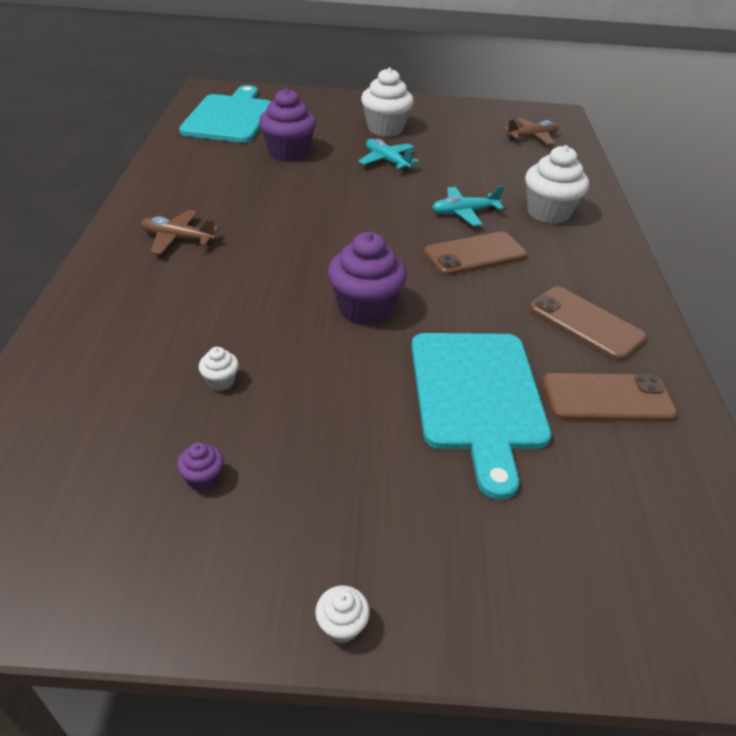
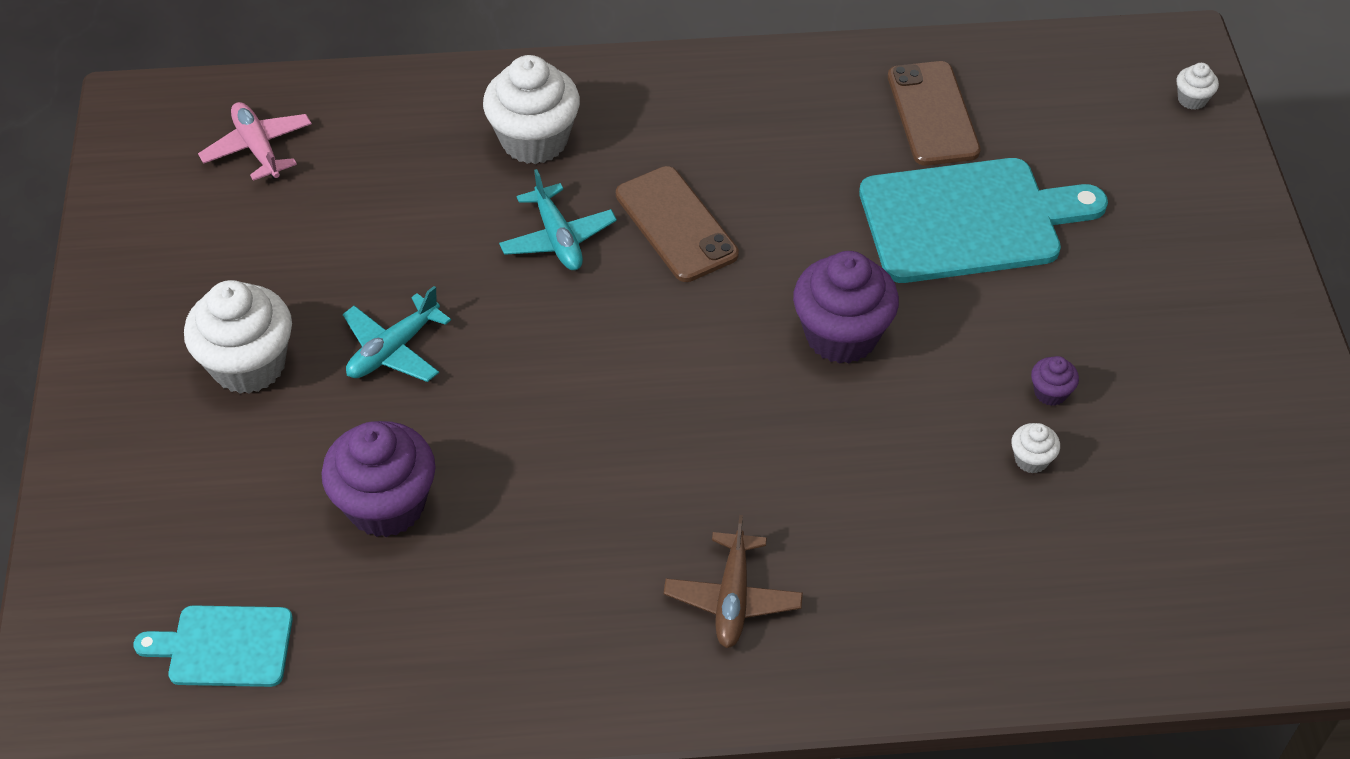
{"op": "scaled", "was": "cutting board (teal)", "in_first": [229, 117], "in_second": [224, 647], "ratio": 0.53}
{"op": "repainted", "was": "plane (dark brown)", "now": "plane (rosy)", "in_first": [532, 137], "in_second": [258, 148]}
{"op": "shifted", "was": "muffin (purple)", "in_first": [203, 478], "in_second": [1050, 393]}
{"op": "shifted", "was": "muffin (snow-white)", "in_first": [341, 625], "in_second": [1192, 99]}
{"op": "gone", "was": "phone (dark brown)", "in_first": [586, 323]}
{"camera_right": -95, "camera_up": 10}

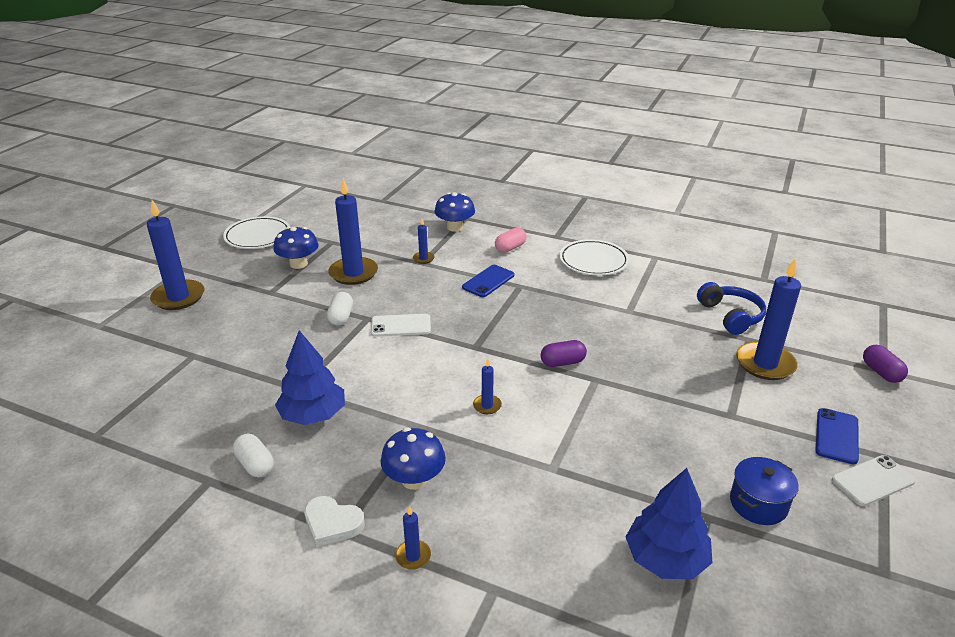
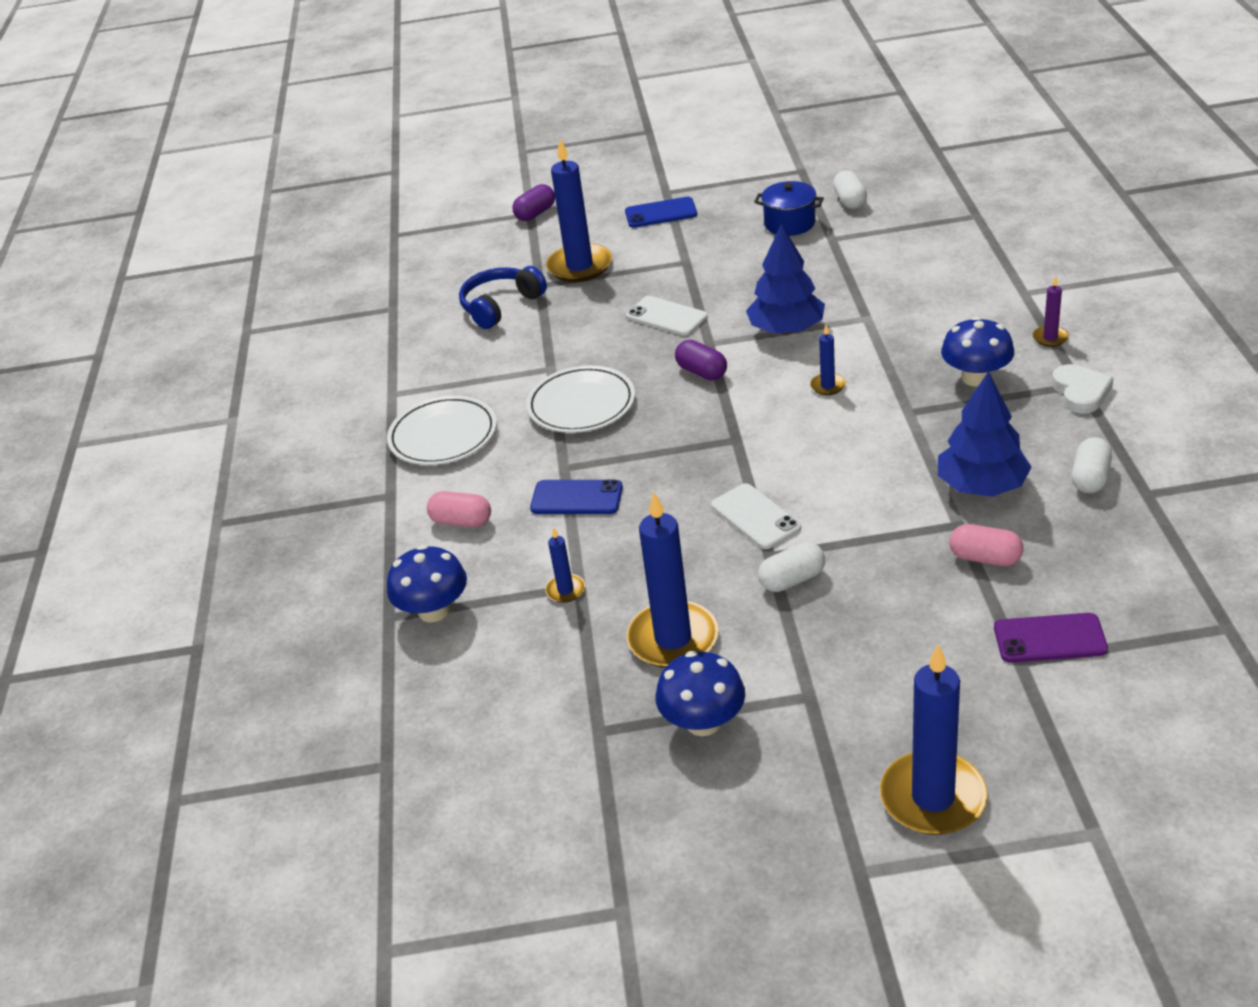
{"op": "shifted", "was": "flat dish (snow-white)", "in_first": [258, 236], "in_second": [581, 404]}
{"op": "shifted", "was": "phone (snow-white)", "in_first": [873, 480], "in_second": [666, 316]}
{"op": "shifted", "was": "fir tree (royal blue)", "in_first": [666, 559], "in_second": [786, 329]}
{"op": "new", "now": "pill shape (snow-white)", "in_second": [849, 201]}
{"op": "new", "now": "pill shape (rosy)", "in_second": [985, 558]}
{"op": "new", "now": "phone (purple)", "in_second": [1049, 638]}
{"op": "repainted", "was": "pillar candle (royal blue)", "now": "pillar candle (purple)", "in_first": [413, 556], "in_second": [1050, 338]}
{"camera_right": -115, "camera_up": 5}

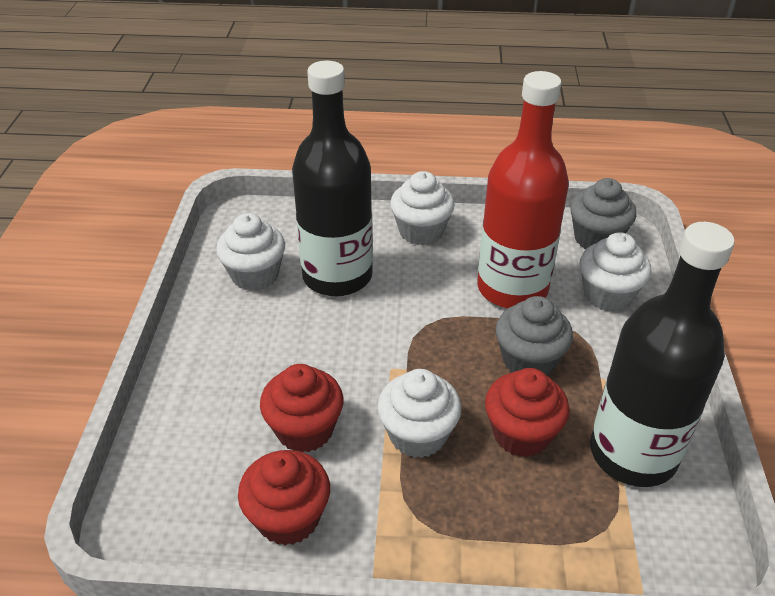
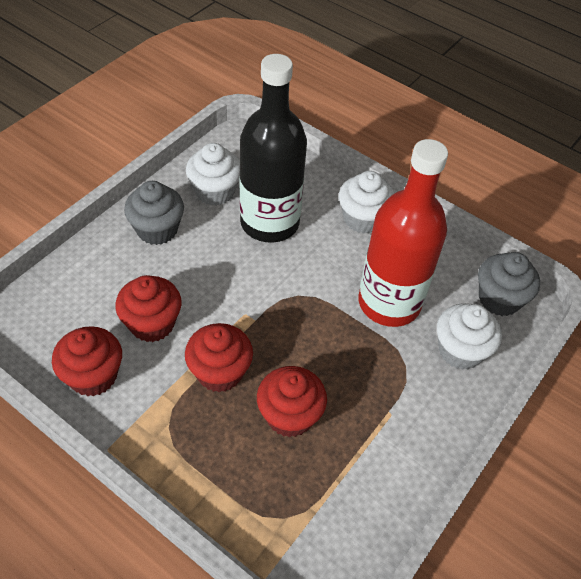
{"op": "shifted", "was": "muffin (grey)", "in_first": [528, 360], "in_second": [157, 230]}
{"op": "repainted", "was": "muffin (snow-white)", "now": "muffin (crimson)", "in_first": [418, 435], "in_second": [219, 372]}
{"op": "gone", "was": "bottle (ebony)", "in_first": [633, 454]}
{"camera_right": 30, "camera_up": 10}

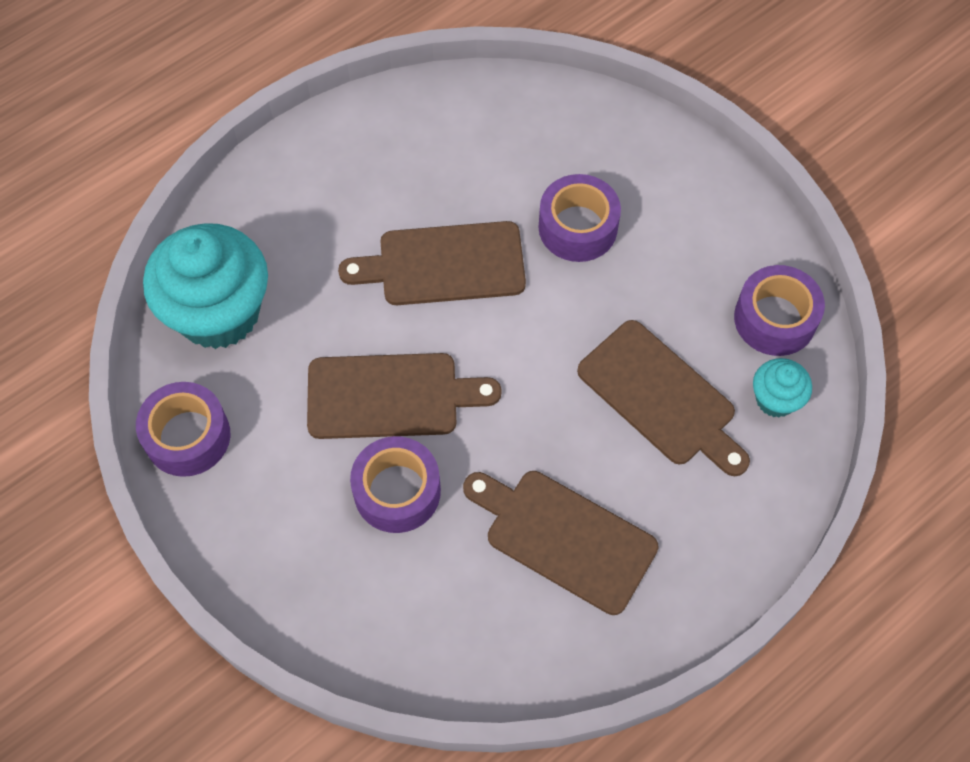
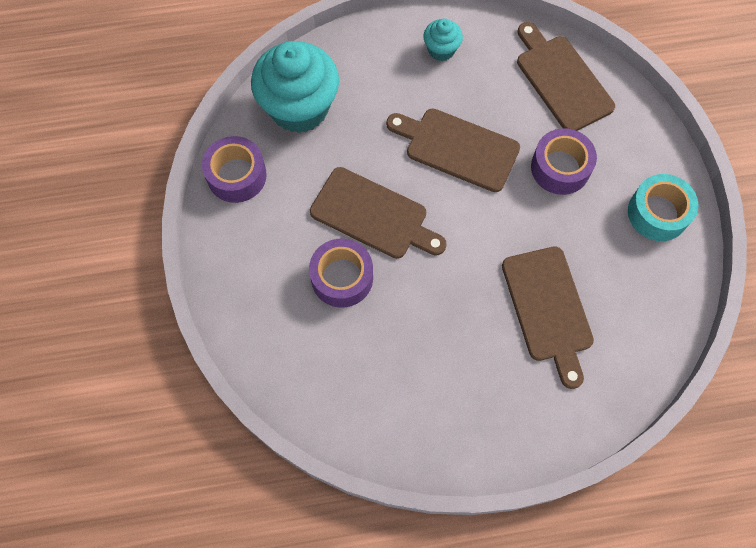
{"op": "shifted", "was": "muffin (teal)", "in_first": [775, 399], "in_second": [441, 50]}
{"op": "shifted", "was": "cutting board (dark brown)", "in_first": [564, 538], "in_second": [561, 80]}
{"op": "new", "now": "roll of tape (teal)", "in_second": [657, 213]}
{"op": "gone", "was": "roll of tape (purple)", "in_first": [775, 319]}
{"camera_right": 30, "camera_up": 5}

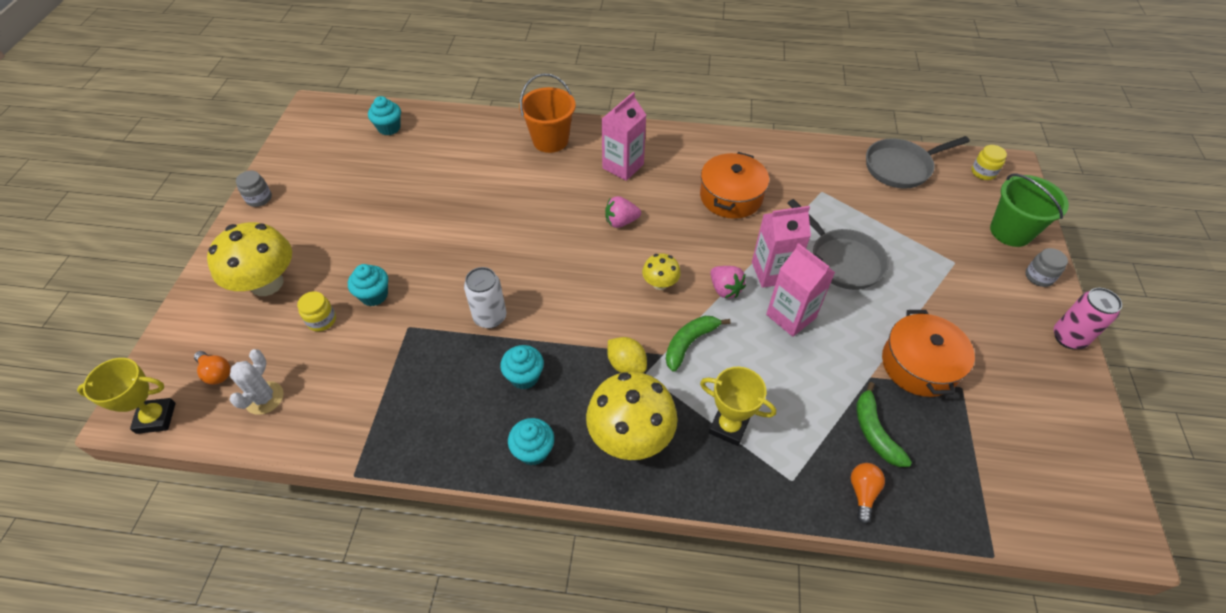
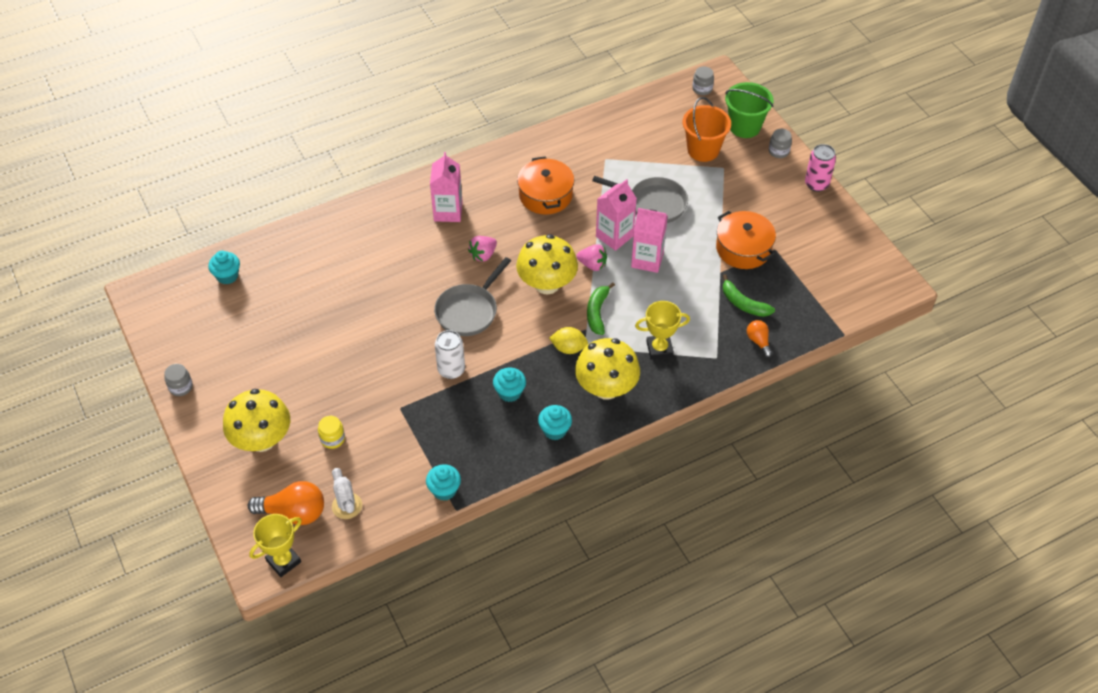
{"op": "scaled", "was": "lightbulb (bright orange)", "in_first": [216, 373], "in_second": [294, 512], "ratio": 1.82}
{"op": "shifted", "was": "muffin (teal)", "in_first": [374, 295], "in_second": [444, 490]}
{"op": "shifted", "was": "frying pan (grey)", "in_first": [901, 167], "in_second": [469, 311]}
{"op": "scaled", "was": "mushroom (bright yellow)", "in_first": [660, 283], "in_second": [547, 284], "ratio": 1.98}
{"op": "shifted", "was": "sand bucket (bright orange)", "in_first": [550, 140], "in_second": [703, 150]}
{"op": "repainted", "was": "jar (bright yellow)", "now": "jar (grey)", "in_first": [983, 172], "in_second": [702, 89]}
{"camera_right": -35, "camera_up": 0}

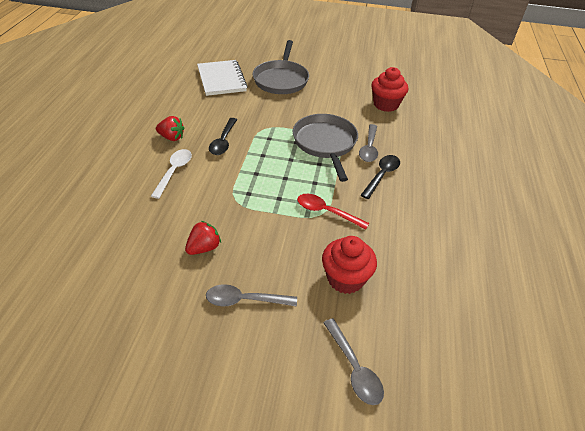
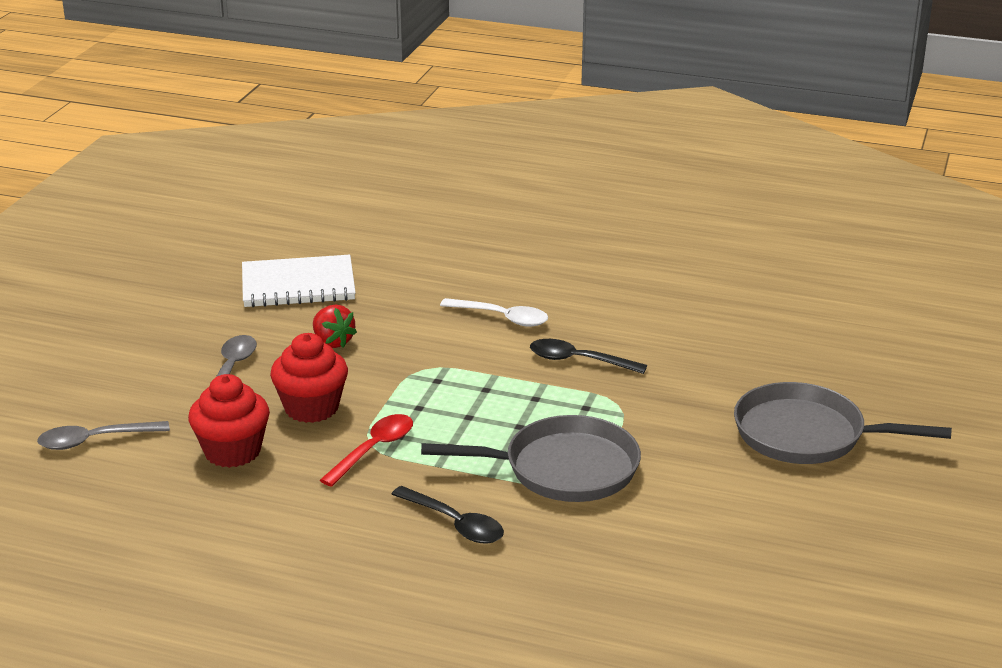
{"op": "shifted", "was": "exercise book (snow-white)", "in_first": [221, 79], "in_second": [298, 285]}
{"op": "shifted", "was": "muffin (crimson)", "in_first": [386, 104], "in_second": [311, 408]}
{"op": "gone", "was": "strawberry (crimson)", "in_first": [171, 137]}
{"op": "gone", "was": "teaspoon (grey)", "in_first": [369, 148]}
{"camera_right": 100, "camera_up": -15}

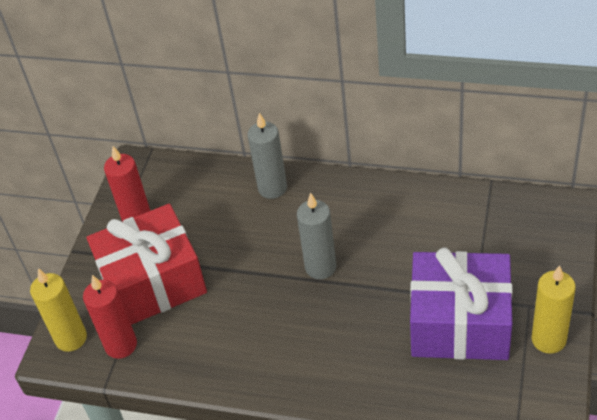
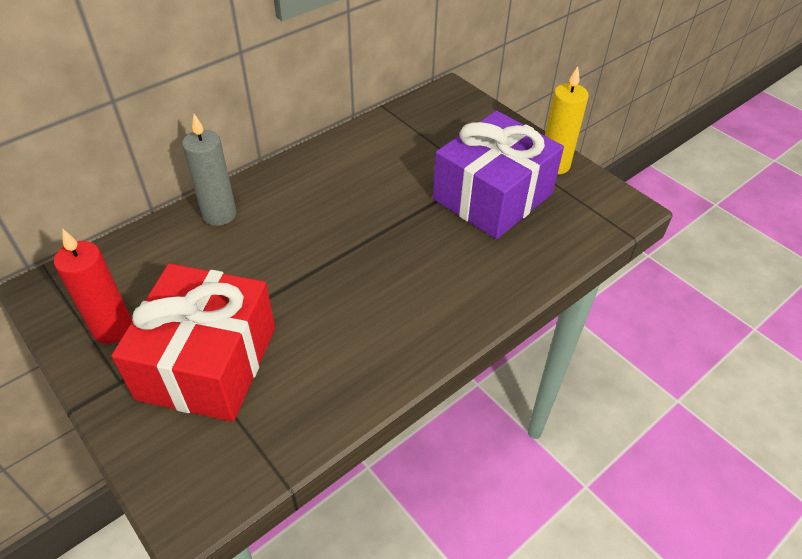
{"op": "gone", "was": "pillar candle (bright yellow)", "in_first": [71, 338]}
{"op": "gone", "was": "pillar candle (crimson)", "in_first": [121, 345]}
{"op": "gone", "was": "pillar candle (grey)", "in_first": [320, 267]}
{"camera_right": -60, "camera_up": 0}

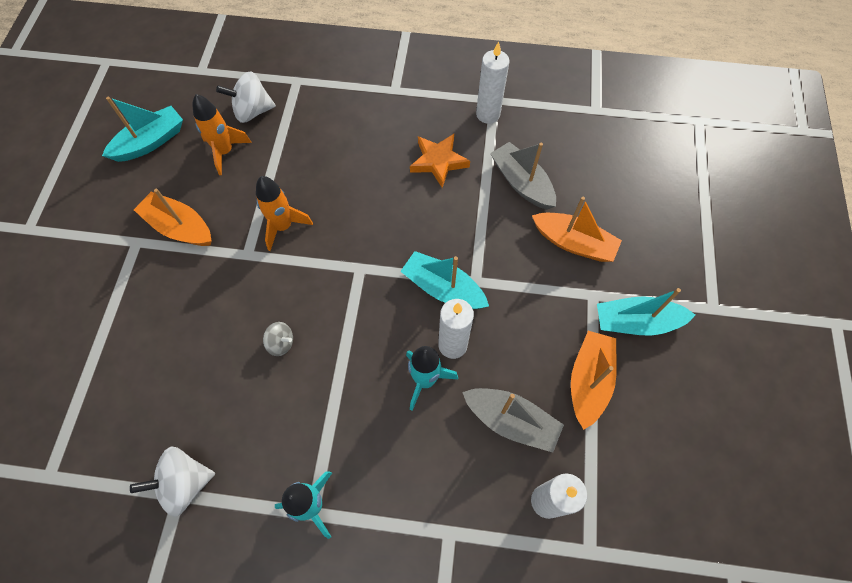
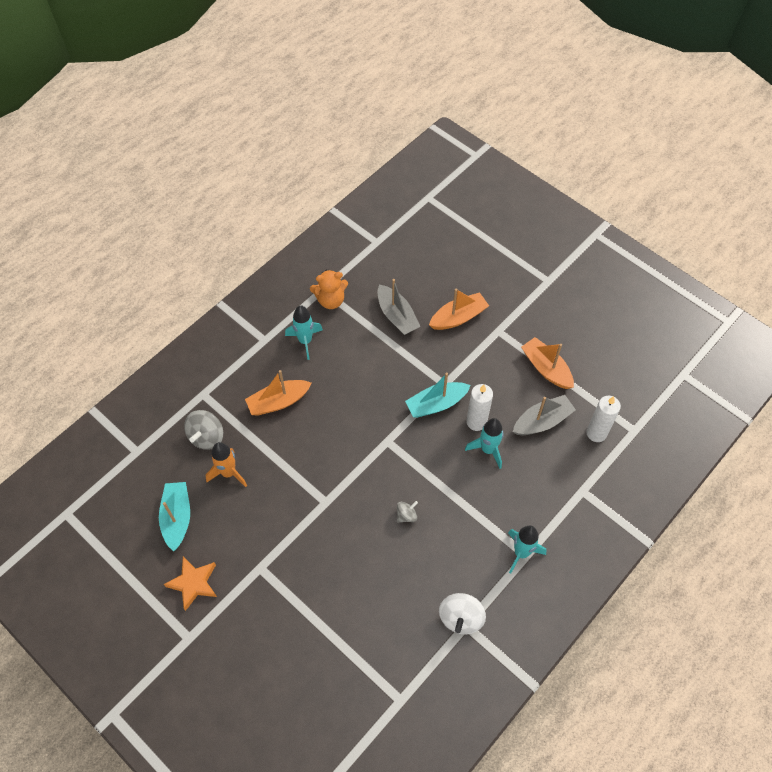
{"op": "shifted", "was": "star shape (bright orange)", "in_first": [438, 162], "in_second": [193, 583]}
{"op": "repainted", "was": "spinning top (snow-white)", "now": "spinning top (grey)", "in_first": [252, 111], "in_second": [207, 437]}
{"op": "shifted", "was": "boat (bright orange)", "in_first": [180, 227], "in_second": [278, 402]}
{"op": "new", "now": "spaceship (teal)", "in_second": [305, 341]}
{"op": "swapped", "was": "pillar candle (snow-white)", "now": "stuffed bear (bright orange)", "in_first": [488, 114], "in_second": [330, 300]}
{"op": "rotated", "was": "boat (grey)", "in_first": [521, 183], "in_second": [397, 316], "clockwise": -120}
{"op": "gone", "was": "spaceship (bright orange)", "in_first": [283, 226]}
{"op": "gone", "was": "boat (teal)", "in_first": [636, 322]}
{"camera_right": -55, "camera_up": -5}

